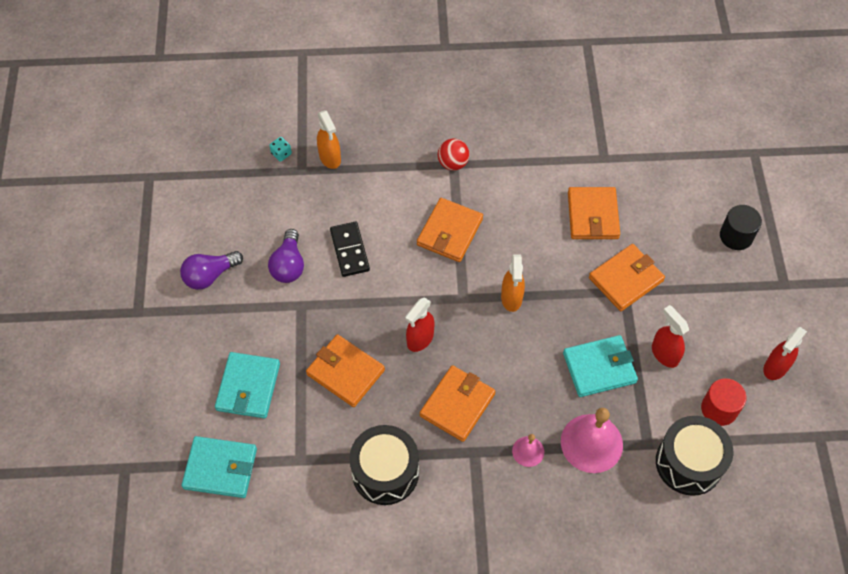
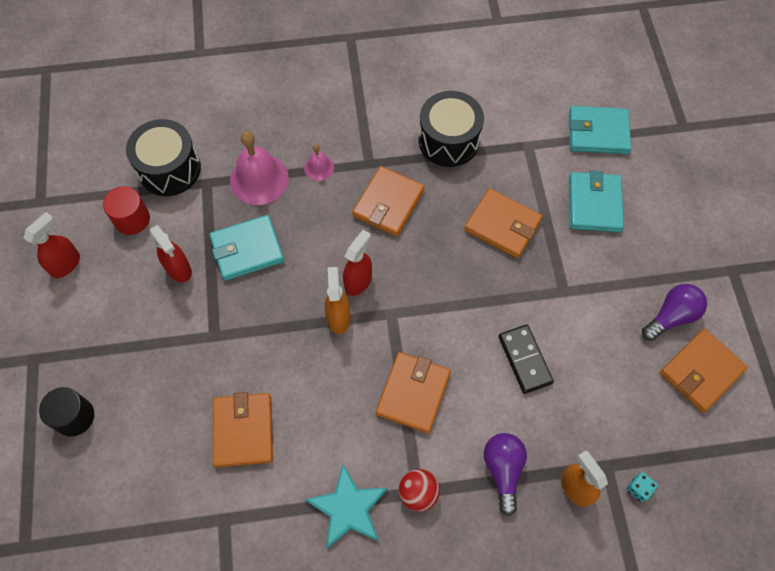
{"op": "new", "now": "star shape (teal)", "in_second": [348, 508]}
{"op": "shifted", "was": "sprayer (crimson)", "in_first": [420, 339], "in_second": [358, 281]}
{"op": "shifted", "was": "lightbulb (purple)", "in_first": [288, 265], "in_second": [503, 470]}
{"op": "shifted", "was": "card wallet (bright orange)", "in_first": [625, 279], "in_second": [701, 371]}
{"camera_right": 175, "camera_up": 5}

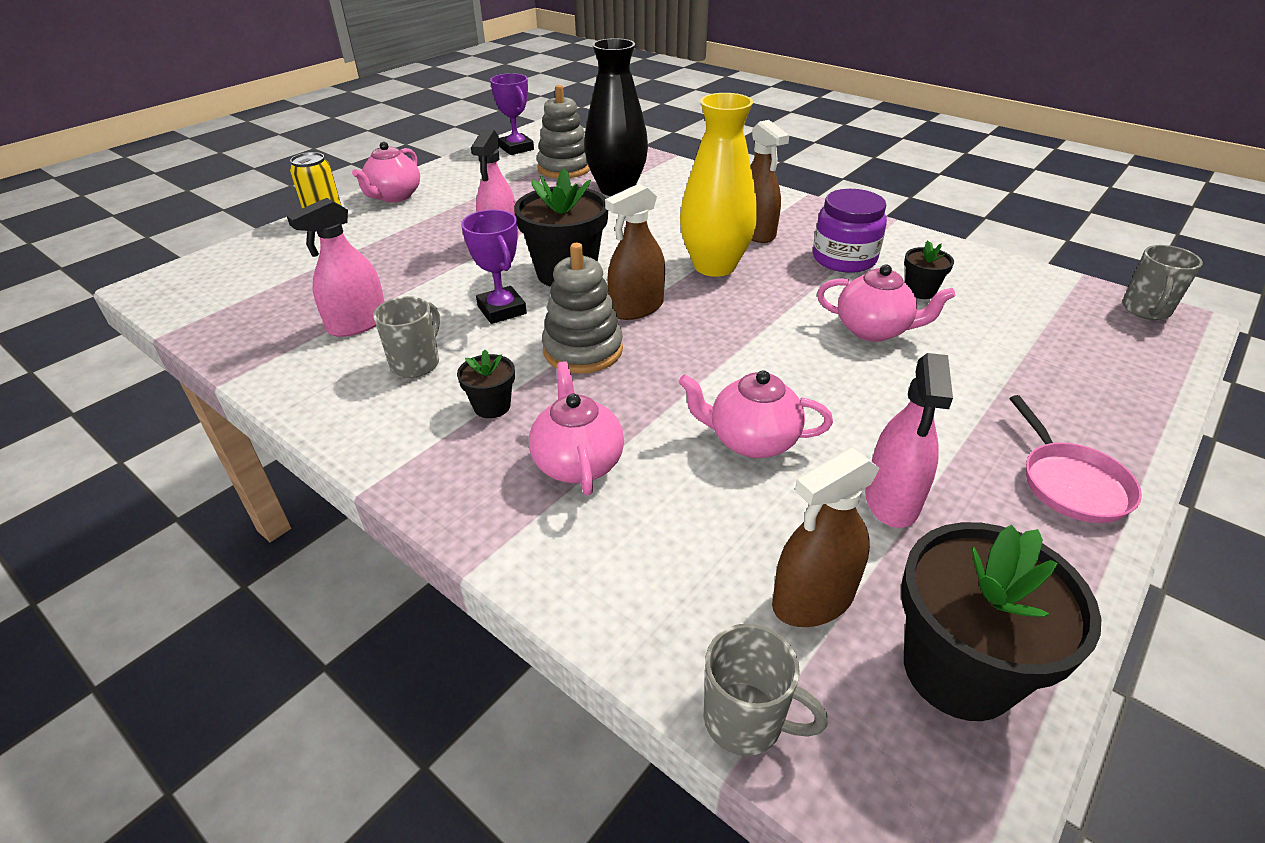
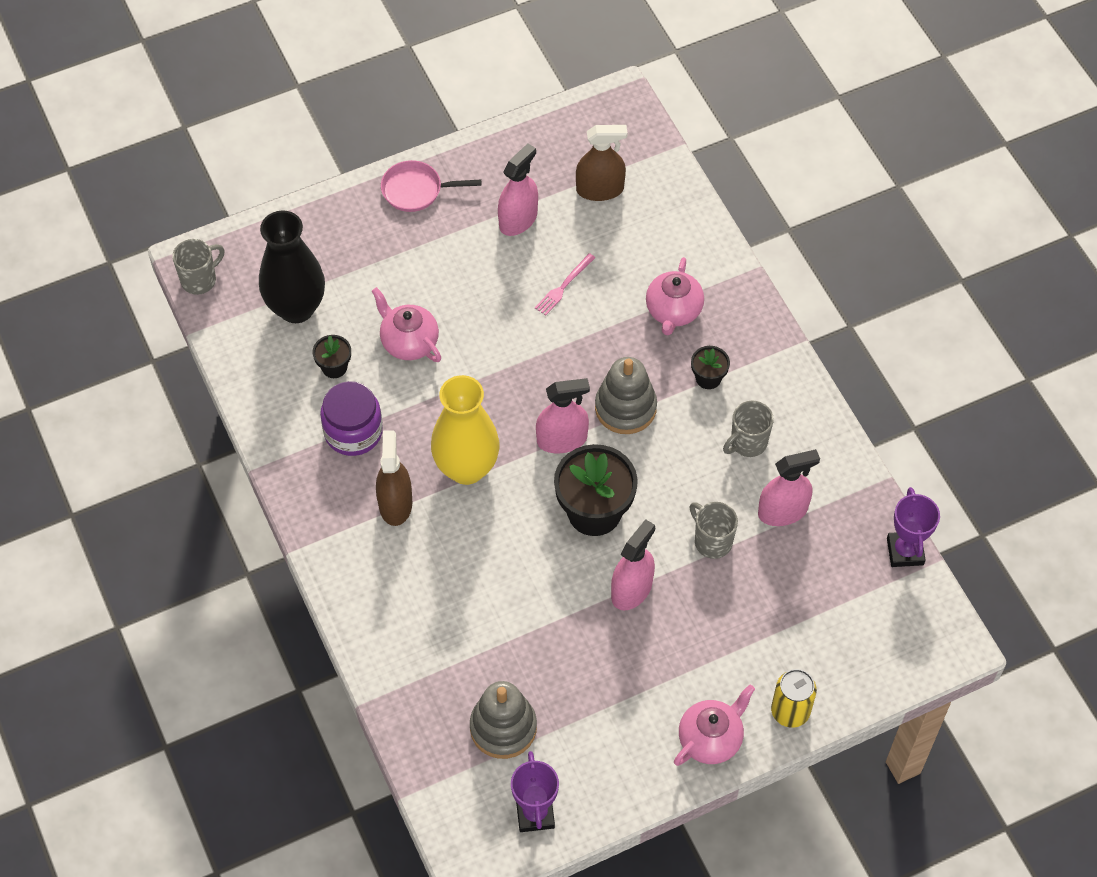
{"op": "shifted", "was": "flower vase (ebony)", "in_first": [617, 189], "in_second": [296, 308]}
{"op": "rotated", "was": "frying pan (rosy)", "in_first": [1070, 483], "in_second": [416, 190], "clockwise": -105}
{"op": "swapped", "was": "teapot (rosy)", "now": "table fork (rosy)", "in_first": [751, 440], "in_second": [564, 286]}
{"op": "repainted", "was": "sprayer (dark brown)", "now": "sprayer (rosy)", "in_first": [636, 308], "in_second": [562, 439]}
{"op": "shifted", "was": "mug (grey)", "in_first": [746, 720], "in_second": [712, 541]}
{"op": "shifted", "was": "trophy (purple)", "in_first": [501, 310], "in_second": [905, 551]}
{"op": "gone", "was": "flower pot (ebony)", "in_first": [958, 670]}
{"camera_right": -155, "camera_up": 20}

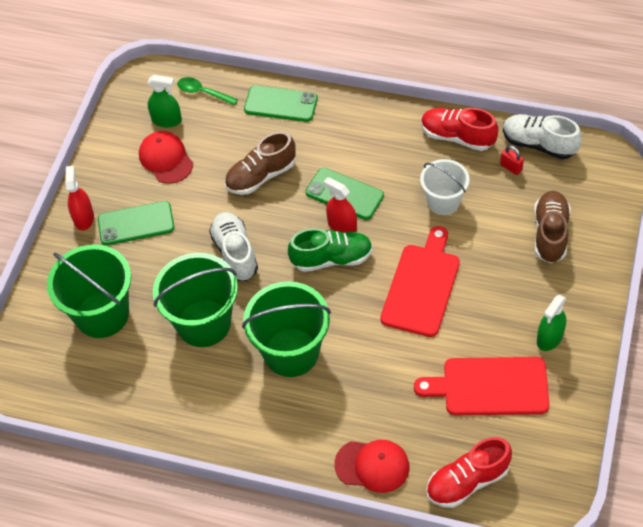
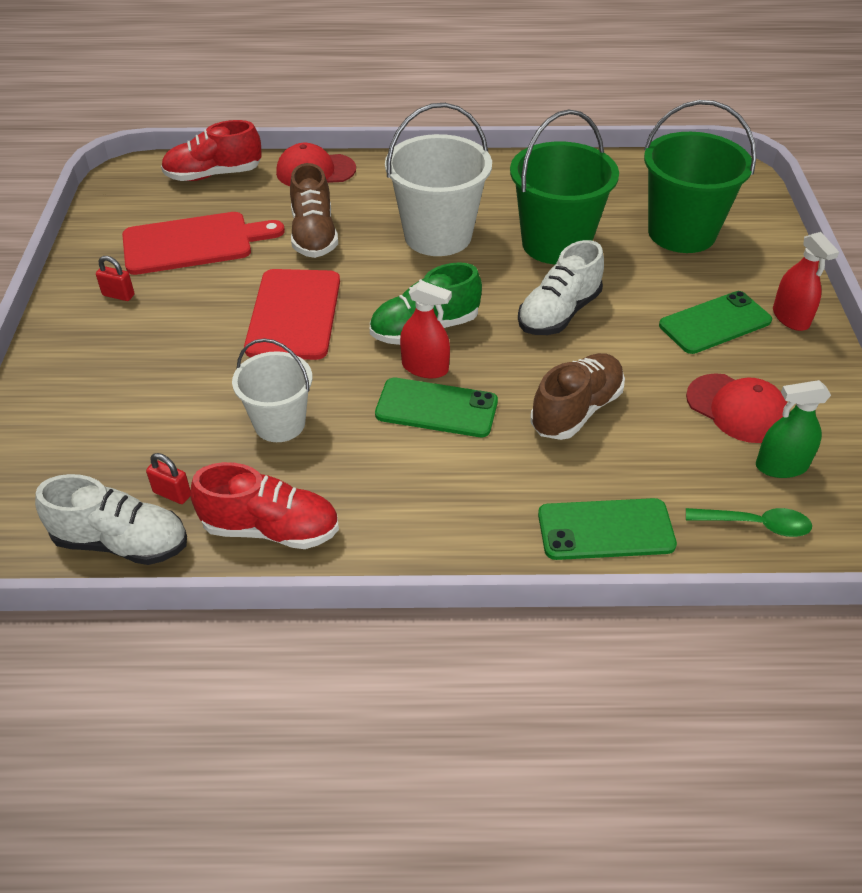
{"op": "swapped", "was": "sprayer (leaf-green)", "now": "lock (crimson)", "in_first": [549, 338], "in_second": [118, 295]}
{"op": "rotated", "was": "sneaker (crimson)", "in_first": [467, 481], "in_second": [213, 175], "clockwise": -150}
{"op": "shifted", "was": "sneaker (dark brown)", "in_first": [550, 233], "in_second": [314, 235]}
{"op": "repainted", "was": "sand bucket (leaf-green)", "now": "sand bucket (snow-white)", "in_first": [291, 352], "in_second": [438, 236]}
{"op": "rotated", "was": "sneaker (snow-white)", "in_first": [235, 253], "in_second": [559, 313], "clockwise": 75}
{"camera_right": 160, "camera_up": -10}

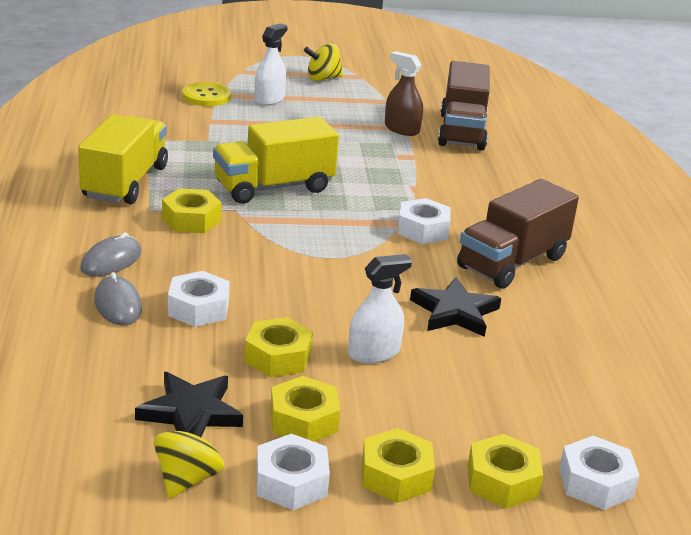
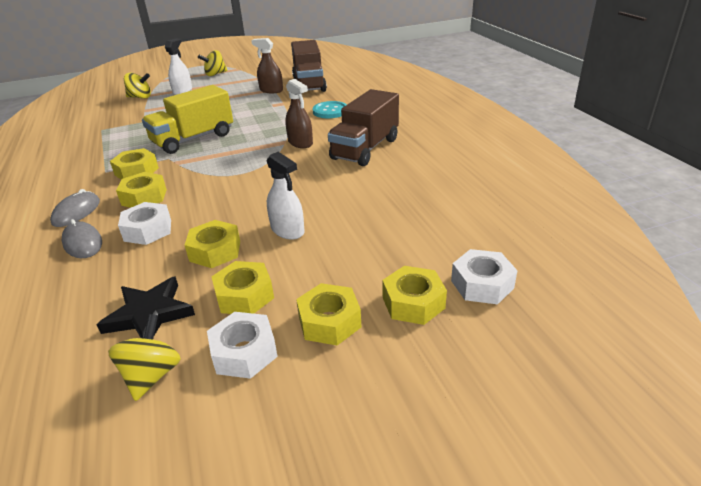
{"op": "new", "now": "hex nut (bright yellow)", "in_second": [144, 197]}
{"op": "swapped", "was": "sewing button (bright yellow)", "now": "spinning top (bright yellow)", "in_first": [206, 96], "in_second": [140, 97]}
{"op": "rotated", "was": "sprayer (snow-white)", "in_first": [374, 353], "in_second": [287, 230], "clockwise": 90}
{"op": "swapped", "was": "hex nut (snow-white)", "now": "sprayer (dark brown)", "in_first": [422, 230], "in_second": [300, 143]}
{"op": "new", "now": "sewing button (teal)", "in_second": [330, 111]}
{"op": "gone", "was": "truck (bright yellow)", "in_first": [125, 182]}
{"op": "gone", "was": "star shape (ebony)", "in_first": [454, 312]}
{"camera_right": -10, "camera_up": 5}

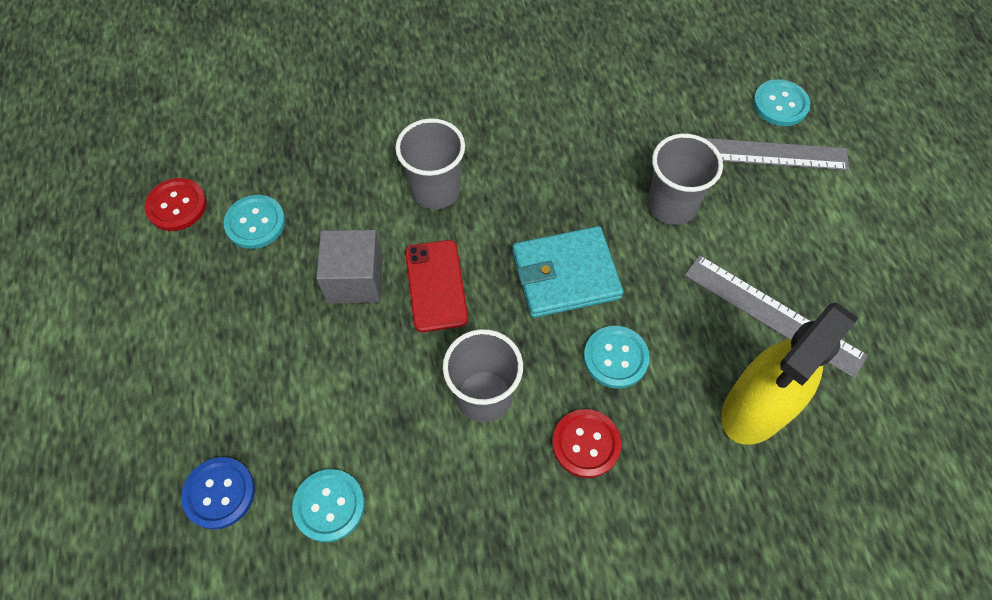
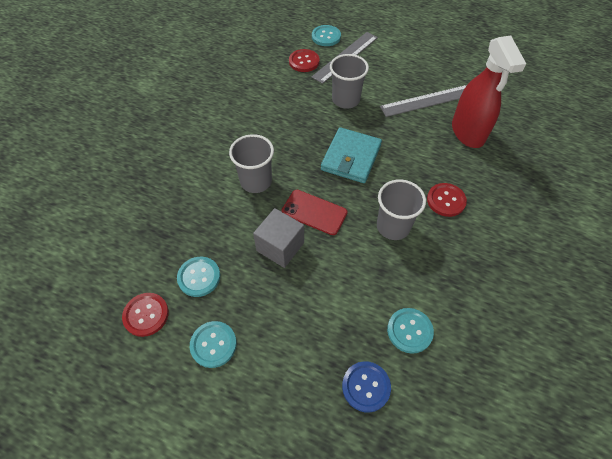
{"op": "shifted", "was": "sewing button (teal)", "in_first": [615, 358], "in_second": [213, 344]}
{"op": "new", "now": "sewing button (crimson)", "in_second": [304, 61]}
{"op": "repainted", "was": "sprayer (bright yellow)", "now": "sprayer (crimson)", "in_first": [755, 408], "in_second": [467, 132]}
{"camera_right": -55, "camera_up": -5}

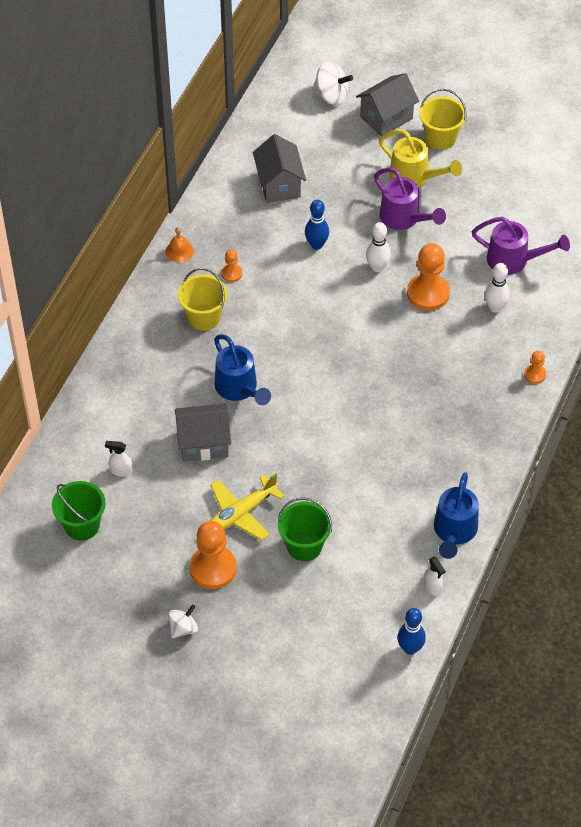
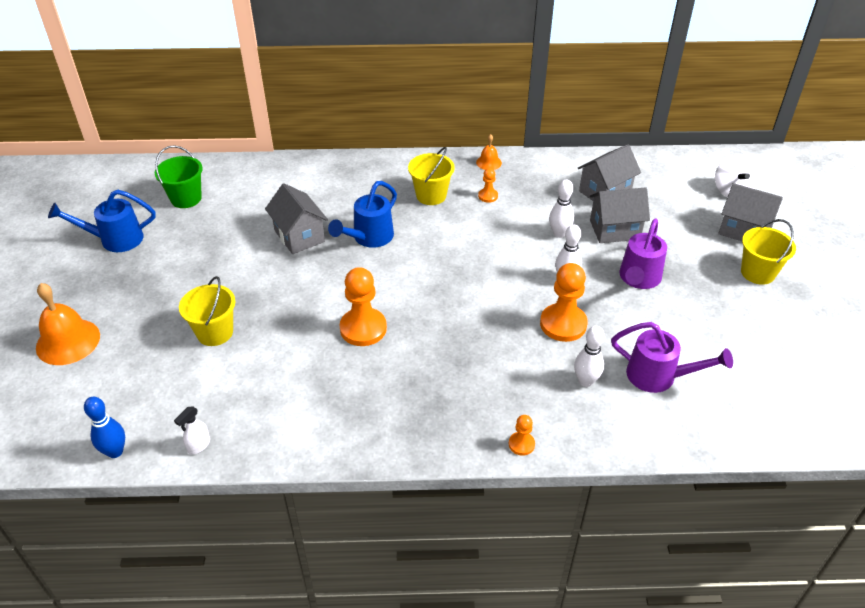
{"op": "new", "now": "hand bell (bright orange)", "in_second": [68, 341]}
{"op": "shifted", "was": "watering pot (royal blue)", "in_first": [454, 531], "in_second": [115, 239]}
{"op": "repainted", "was": "sand bucket (leaf-green)", "now": "sand bucket (bright yellow)", "in_first": [304, 546], "in_second": [215, 332]}
{"op": "shifted", "was": "pawn (bright orange)", "in_first": [213, 568], "in_second": [363, 328]}
{"op": "repainted", "was": "skittle (royal blue)", "now": "skittle (snow-white)", "in_first": [316, 245], "in_second": [559, 233]}
{"op": "new", "now": "house (grey)", "in_second": [614, 230]}
{"op": "rotated", "was": "watering pot (purple)", "in_first": [513, 260], "in_second": [658, 376], "clockwise": -60}
{"op": "gone", "was": "sprayer (snow-white)", "in_first": [121, 470]}
{"op": "gone", "was": "spinning top (snow-white)", "in_first": [183, 628]}
{"op": "gone", "was": "plane (bright yellow)", "in_first": [241, 513]}
{"op": "gone", "was": "watering pot (bright yellow)", "in_first": [414, 177]}
{"camera_right": 65, "camera_up": -10}

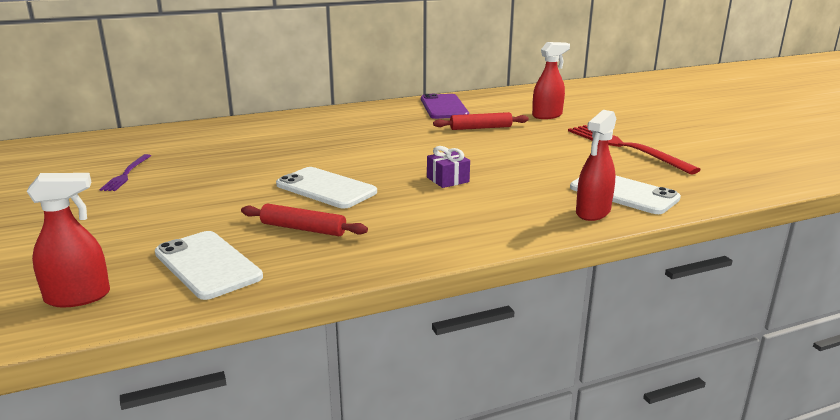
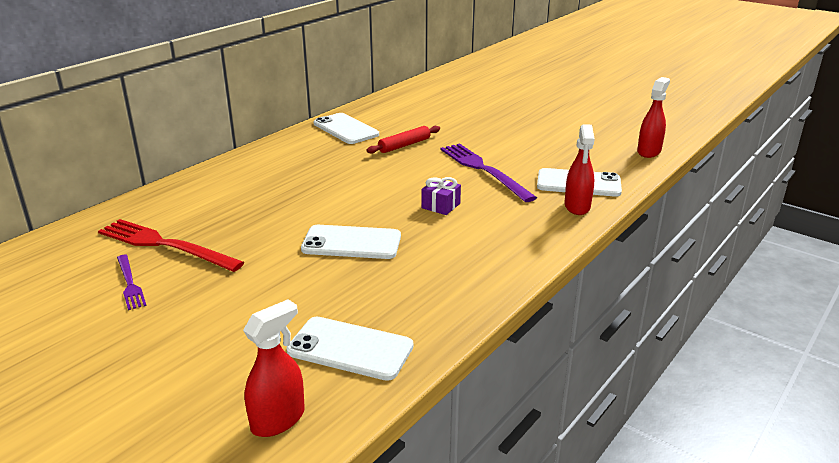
{"op": "shifted", "was": "table fork (crimson)", "in_first": [625, 147], "in_second": [165, 245]}
{"op": "repainted", "was": "phone (purple)", "now": "phone (snow-white)", "in_first": [444, 107], "in_second": [345, 129]}
{"op": "new", "now": "table fork (purple)", "in_second": [483, 170]}
{"op": "shifted", "was": "sprayer (crimson)", "in_first": [547, 115], "in_second": [649, 151]}
{"op": "gone", "was": "pastry roller (crimson)", "in_first": [303, 229]}
{"camera_right": -30, "camera_up": 5}

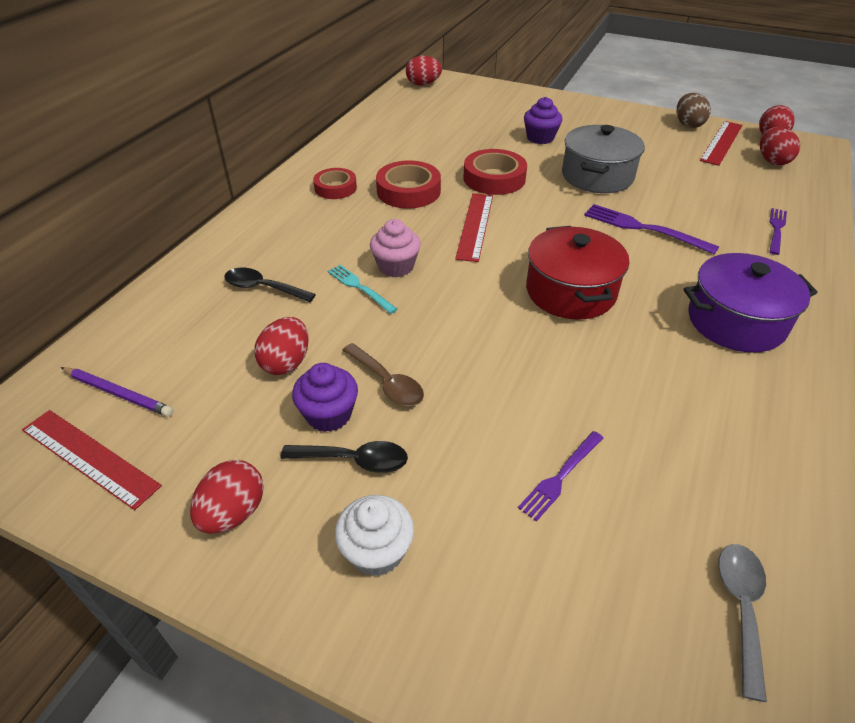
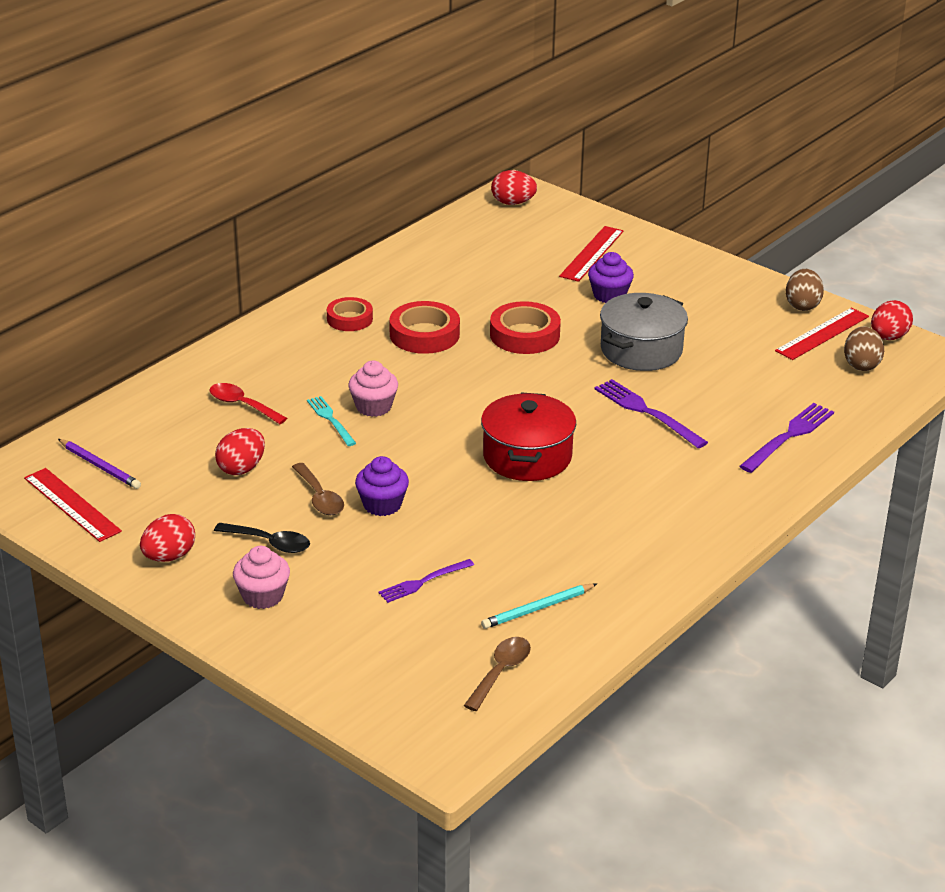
{"op": "repainted", "was": "teaspoon (ebony)", "now": "teaspoon (crimson)", "in_first": [263, 288], "in_second": [242, 405]}
{"op": "repainted", "was": "muffin (snow-white)", "now": "muffin (rosy)", "in_first": [376, 551], "in_second": [262, 596]}
{"op": "shifted", "was": "muffin (purple)", "in_first": [329, 414], "in_second": [382, 505]}
{"op": "repainted", "was": "teaspoon (grey)", "now": "teaspoon (dark brown)", "in_first": [741, 608], "in_second": [501, 672]}
{"op": "new", "now": "lead pencil (teal)", "in_second": [538, 608]}
{"op": "shifted", "was": "ruler (crimson)", "in_first": [475, 226], "in_second": [592, 253]}
{"op": "scaled", "was": "table fork (purple)", "in_first": [776, 229], "in_second": [789, 436], "ratio": 1.54}
{"op": "repainted", "was": "egg shape (crimson)", "now": "egg shape (dark brown)", "in_first": [772, 161], "in_second": [861, 365]}
{"op": "gone", "was": "cooking pot (purple)", "in_first": [736, 321]}
{"camera_right": 15, "camera_up": -10}

